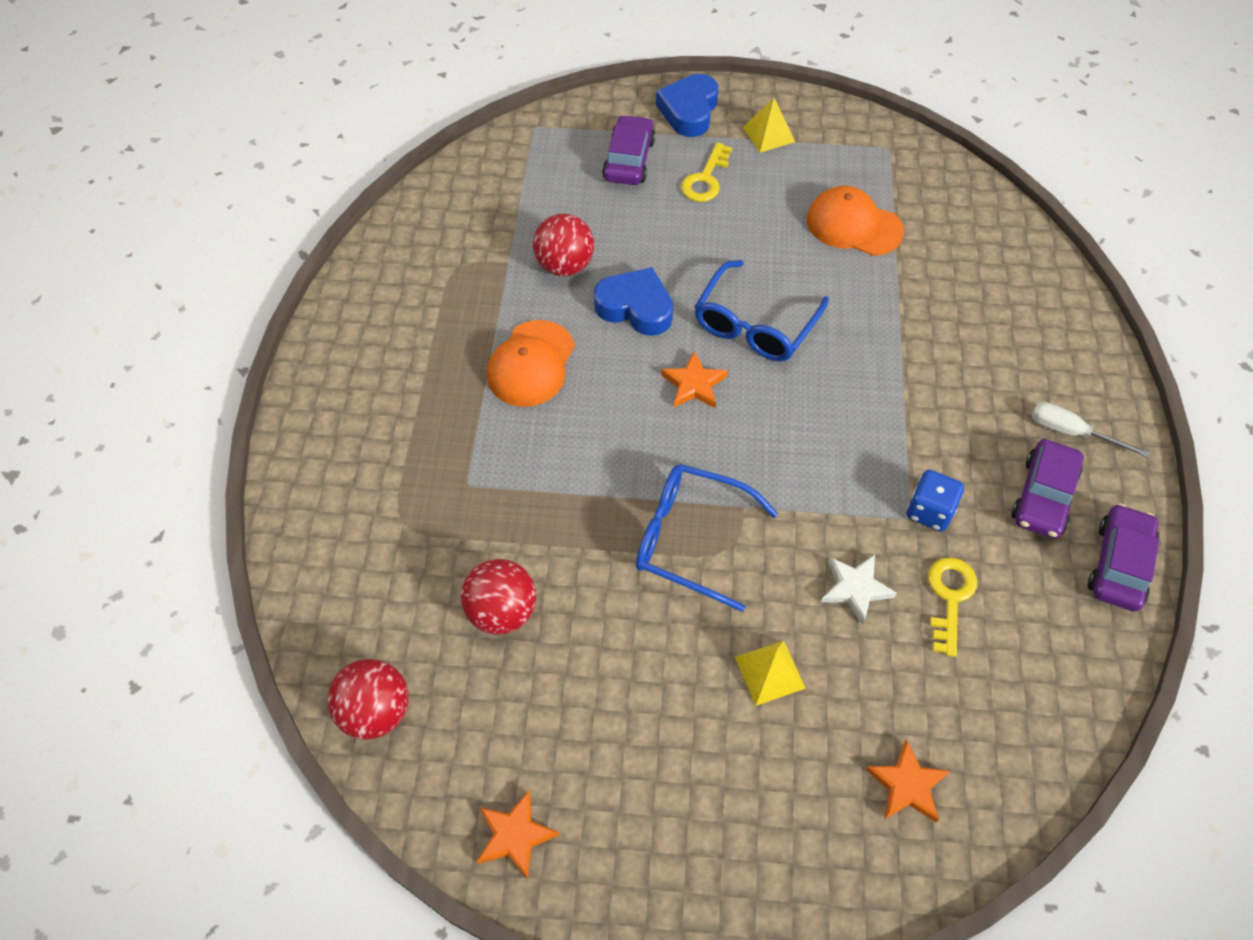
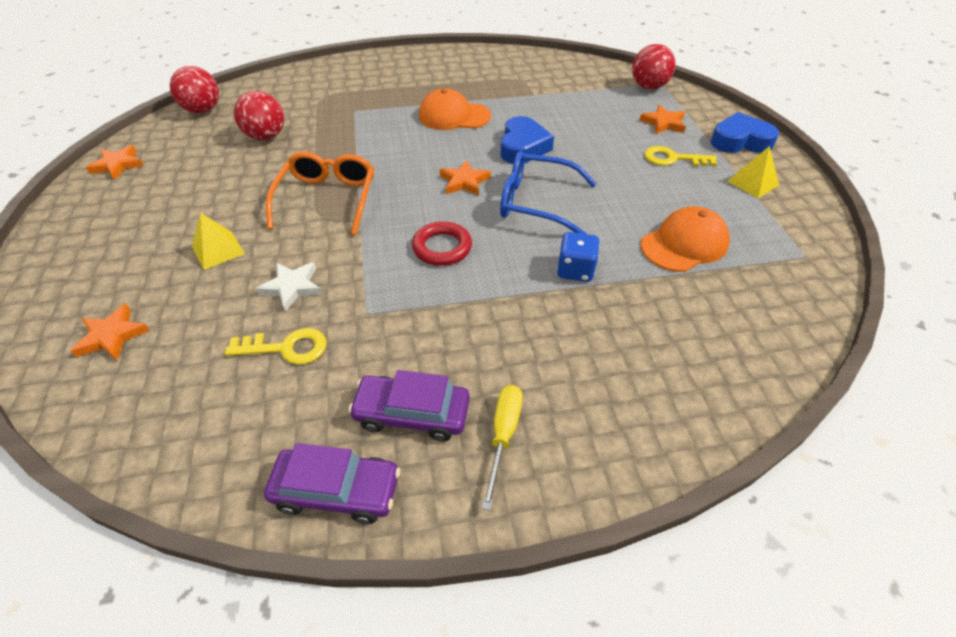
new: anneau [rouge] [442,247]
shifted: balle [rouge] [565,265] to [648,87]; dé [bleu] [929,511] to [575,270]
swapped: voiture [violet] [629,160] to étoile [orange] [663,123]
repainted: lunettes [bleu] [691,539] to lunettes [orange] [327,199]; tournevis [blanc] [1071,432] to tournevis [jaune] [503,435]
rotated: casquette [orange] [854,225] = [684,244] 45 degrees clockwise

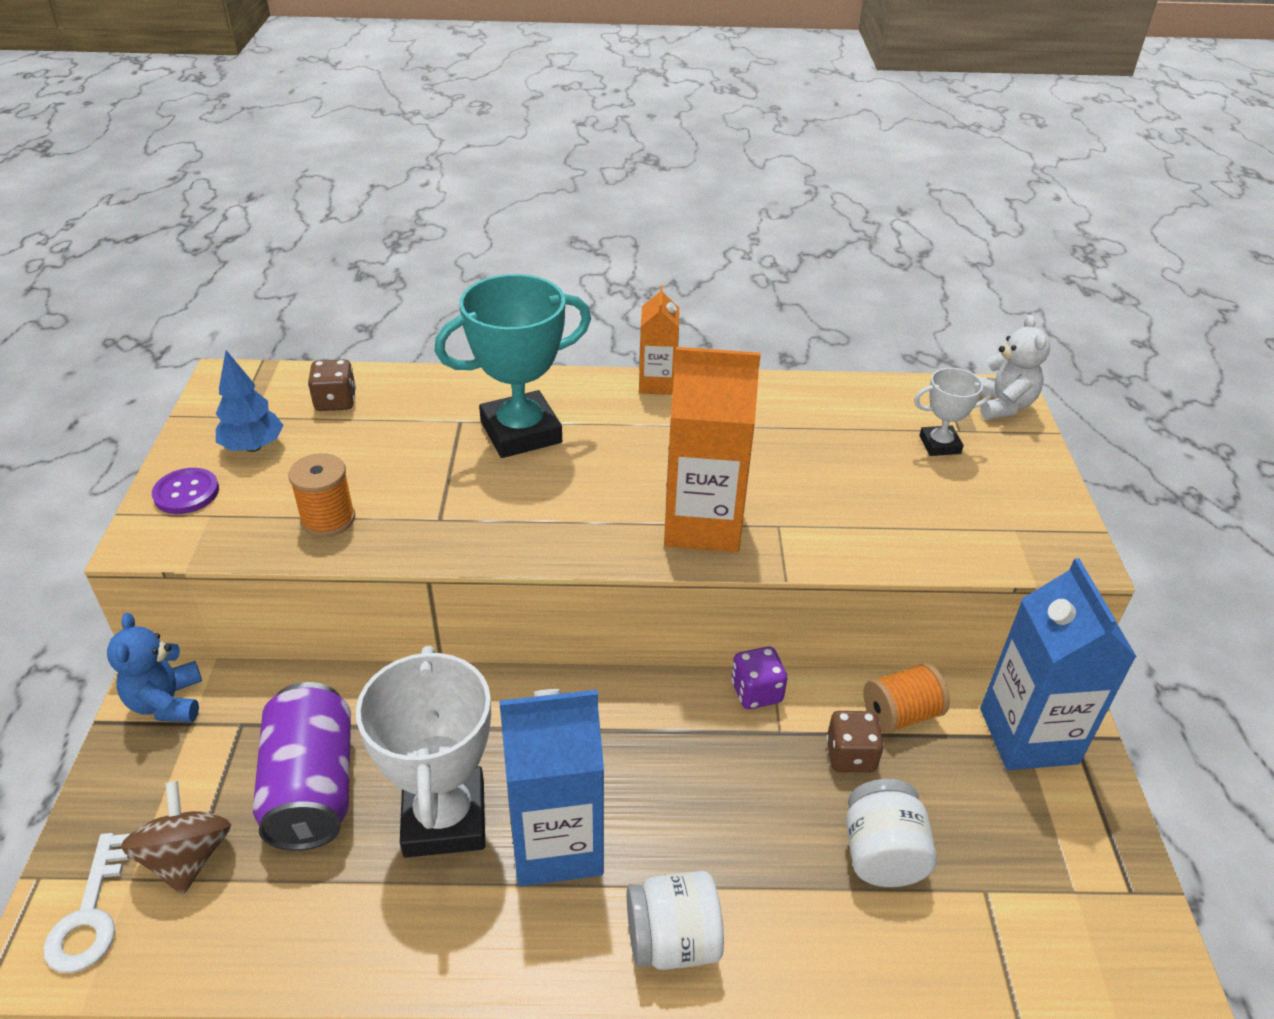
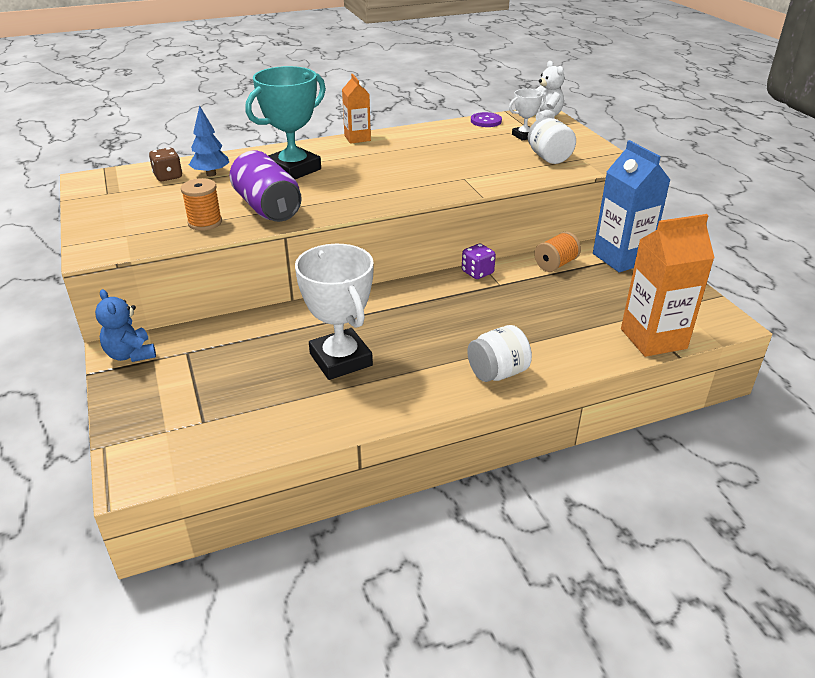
gone: clé [blanc] [90,914]; toupie [marron] [187,857]; brique de lait [bleu] [556,843]; dé [marron] [850,756]
shifted: bouton [violet] [186,493] to [486,121]; arbre [bleu] [253,447] to [211,174]; canette [violet] [312,787] to [267,207]; brique de lait [orange] [703,524] to [653,339]; bocal [blanc] [882,854] to [549,158]

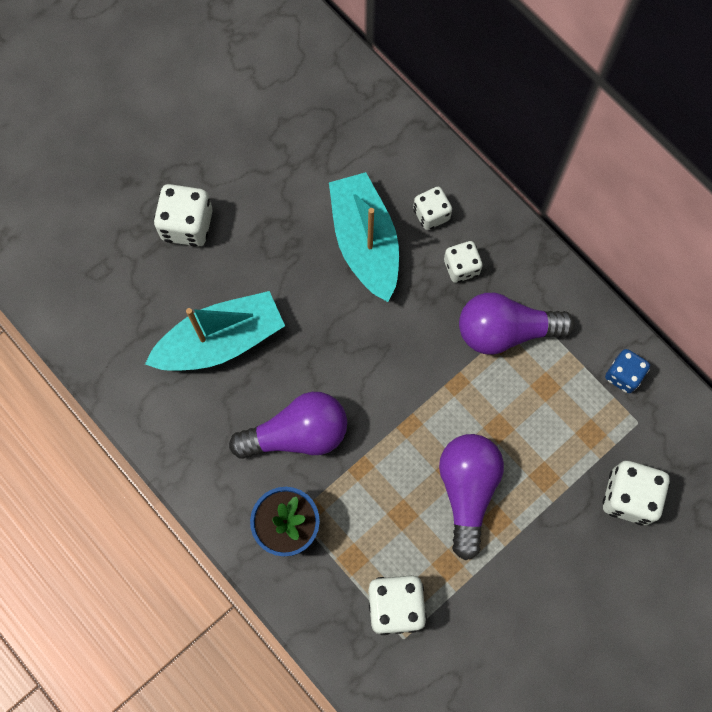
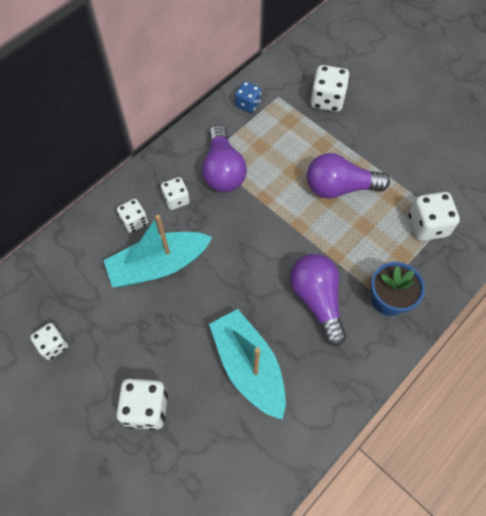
new: dé [blanc] [53,345]

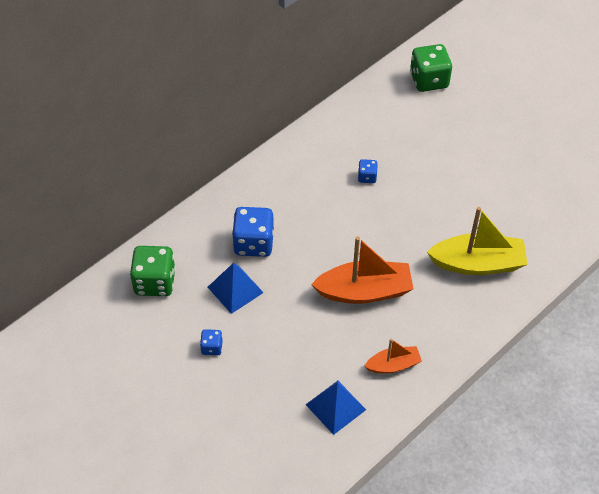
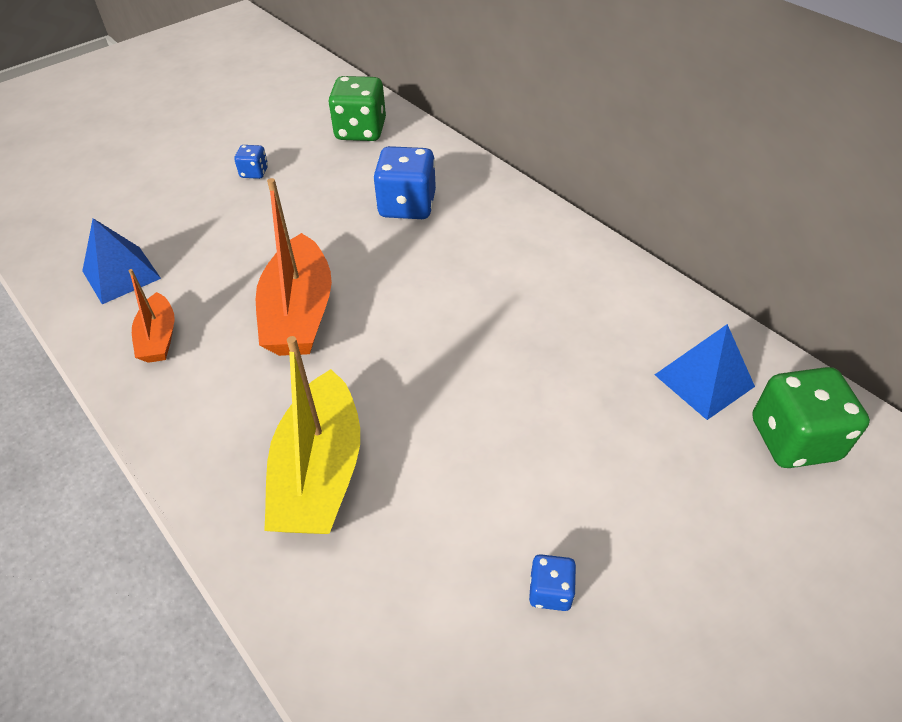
shifted: pyramide [bleu] [235,289] to [704,380]; dé [bleu] [367,177] to [550,591]

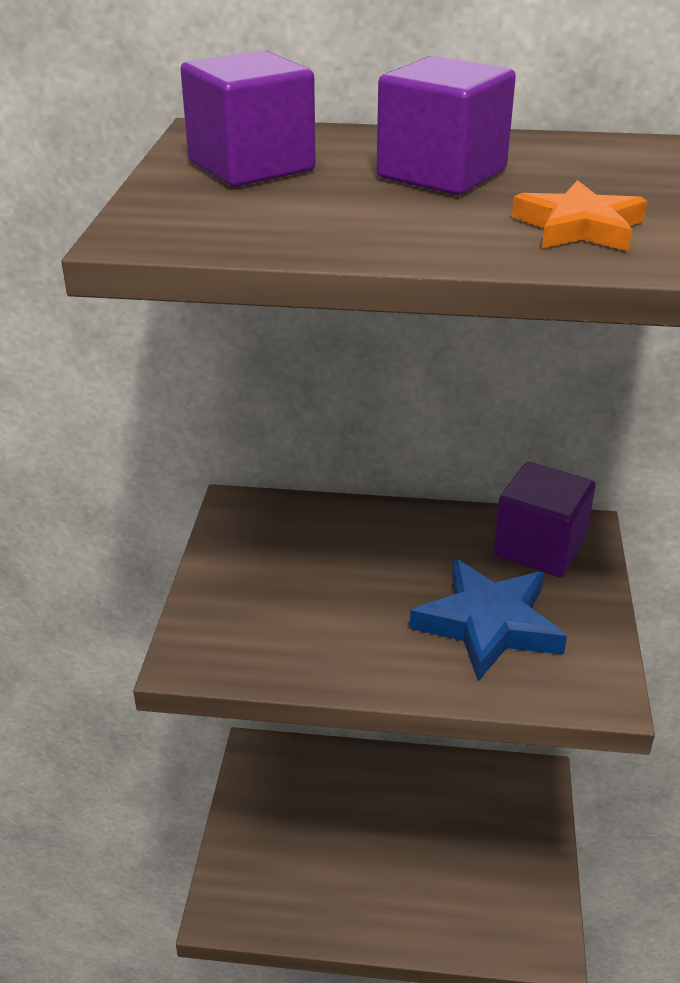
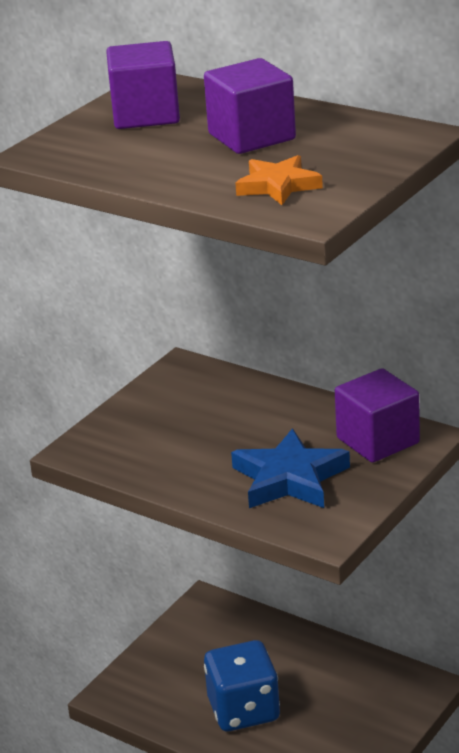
new: dé [bleu] [244,710]

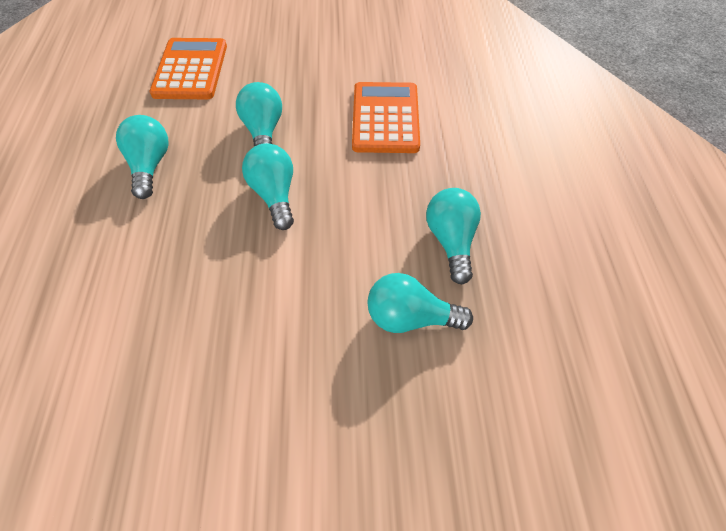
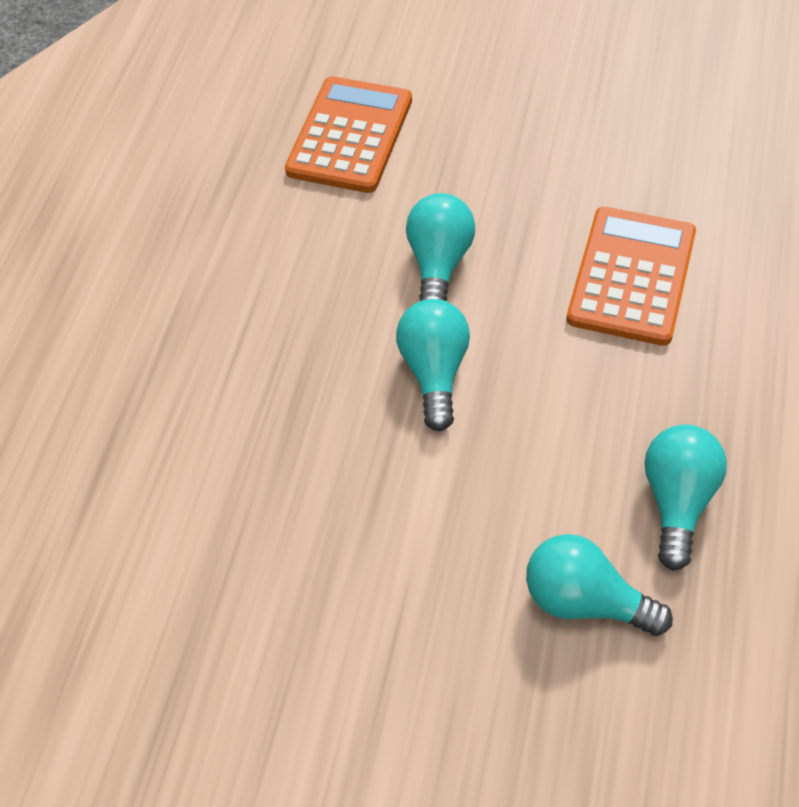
gone: ampoule [turquoise] [150,165]

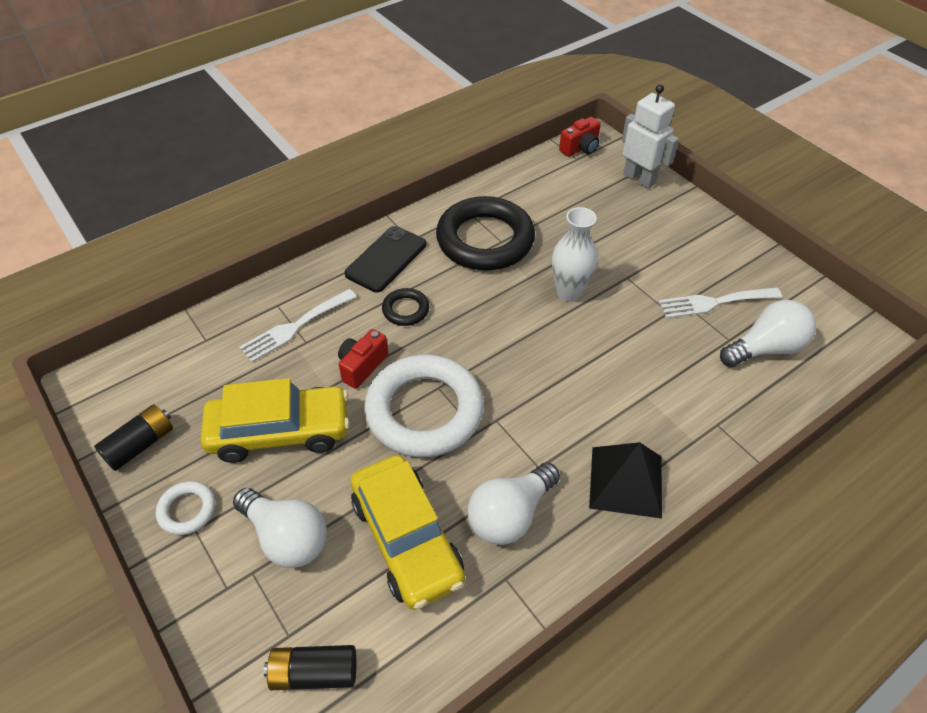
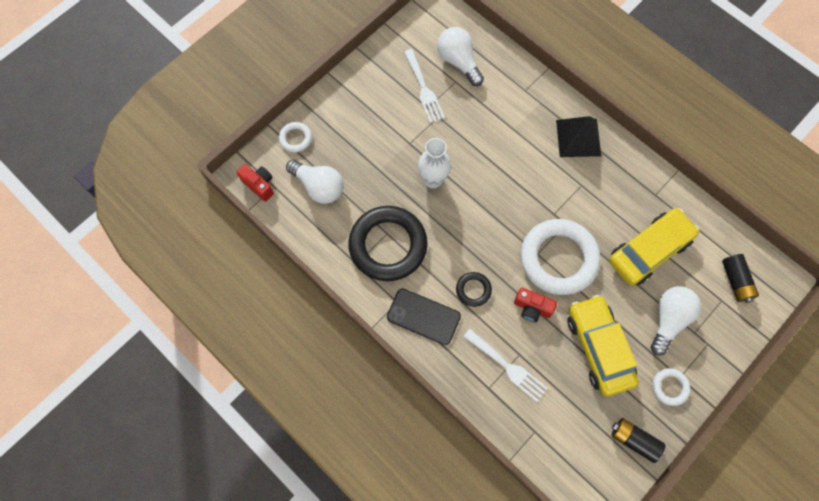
shifted: ampoule [blanc] [510,514] to [318,187]
swapped: robot [blanc] [639,179] to anneau [blanc] [295,138]

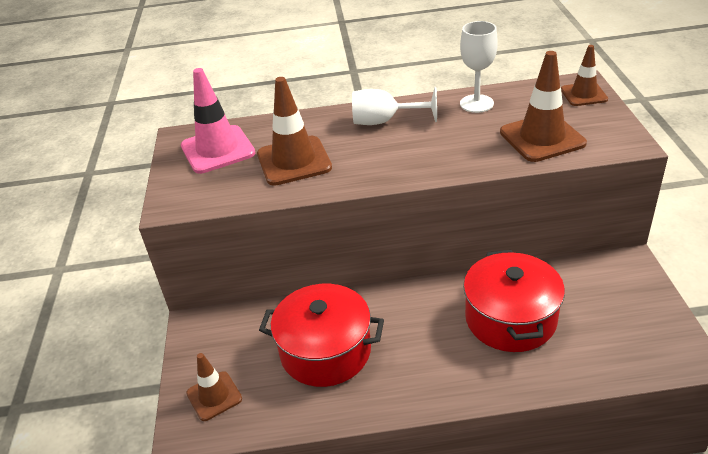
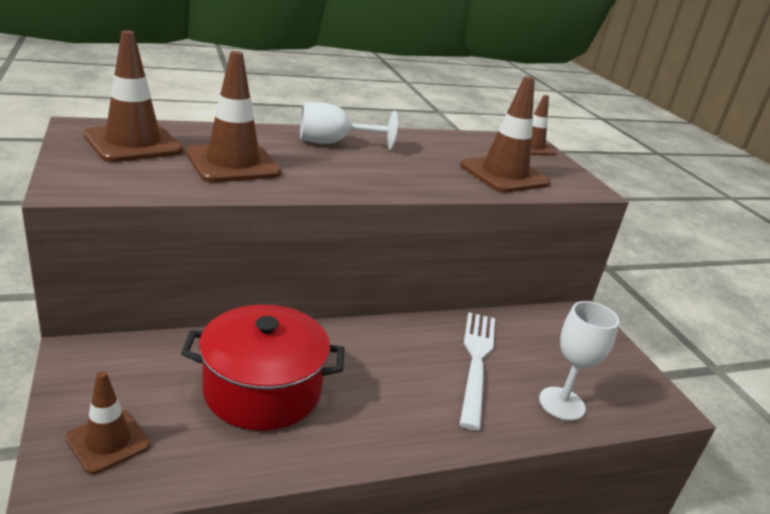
shifted: verre à pied [blanc] [476,103] to [562,404]
swapped: marmite [rouge] [510,319] to fourchette [blanc] [476,362]
repainted: cône de chantier [rose] [218,150] to cône de chantier [marron] [133,143]

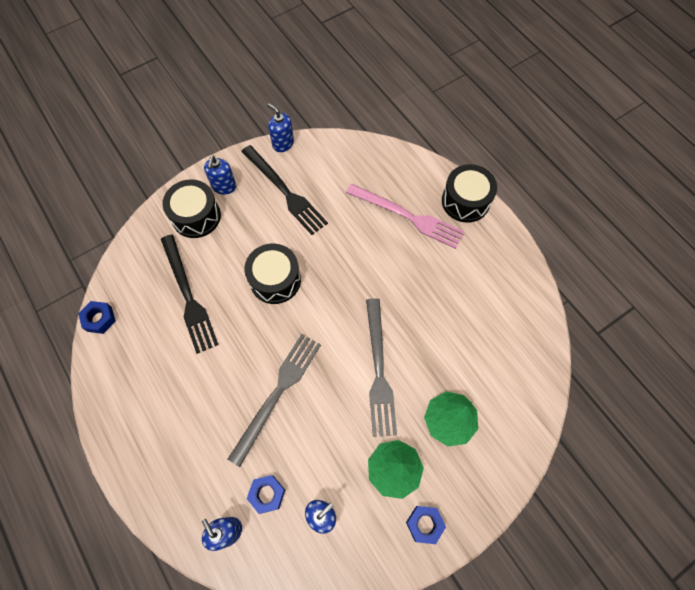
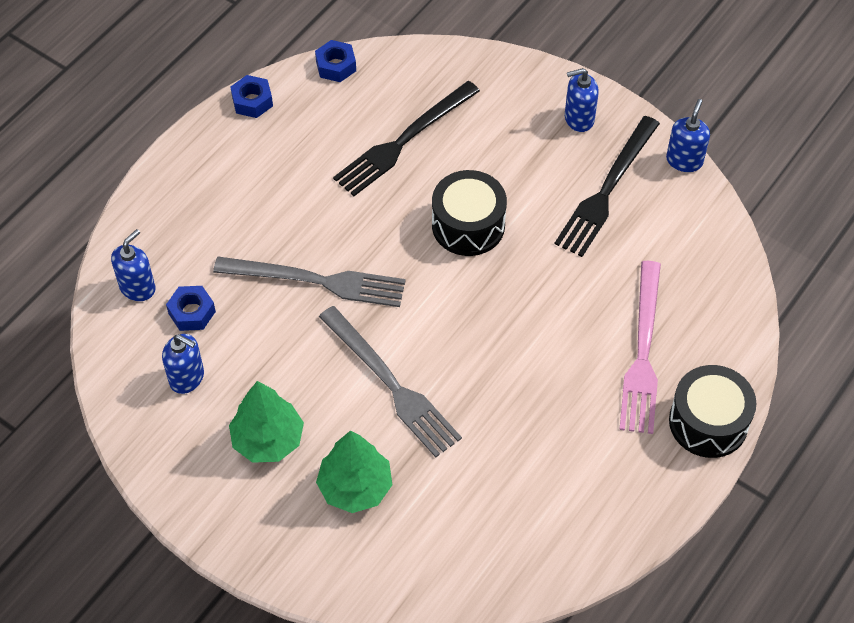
gone: tambour [noir] [196,216]
shifted: écrou [bleu] [424,524] to [252,101]
rotated: fourchette [gris] [379,370] = [391,385] 105 degrees counterclockwise

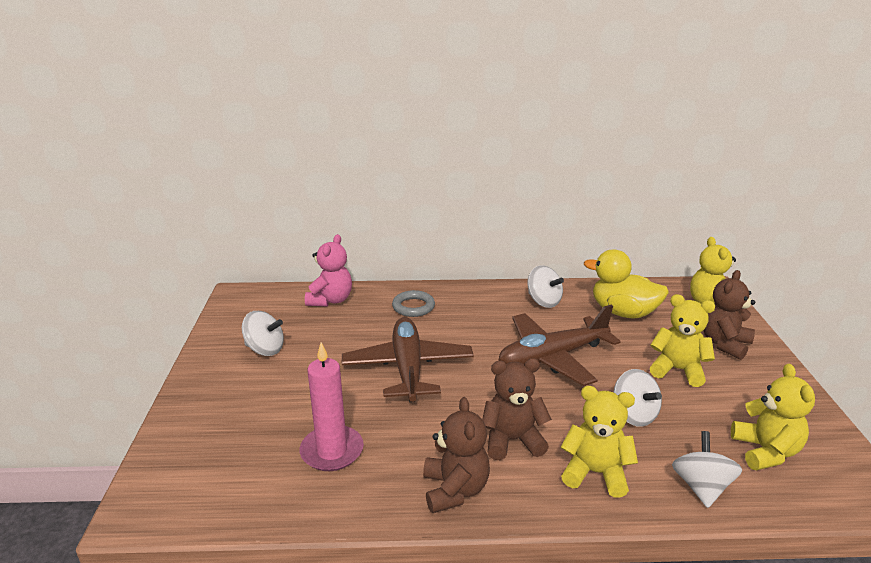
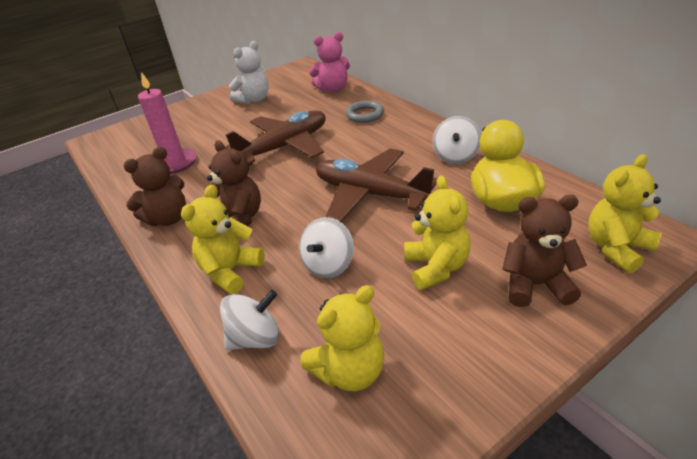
swapped: toupie [blanc] [265,349] to ours en peluche [blanc] [254,100]
rotated: ours en peluche [jaune] [595,473] = [230,271] 135 degrees counterclockwise

